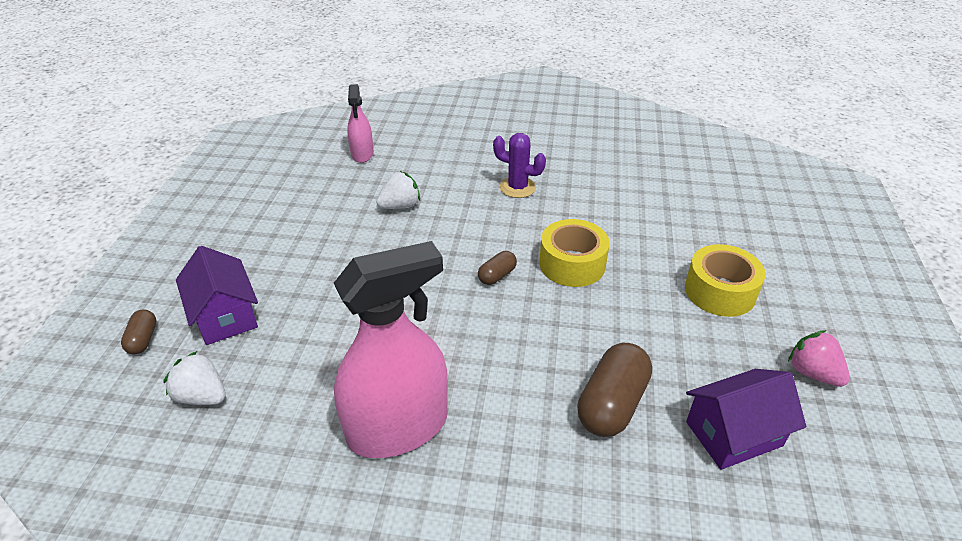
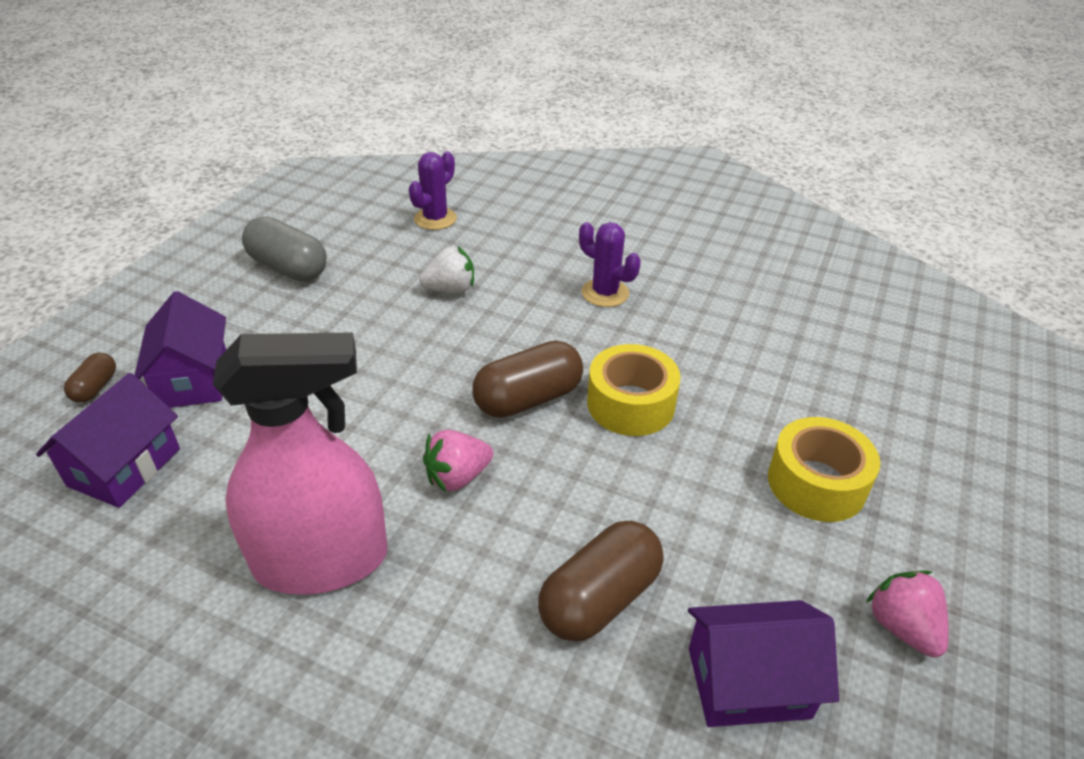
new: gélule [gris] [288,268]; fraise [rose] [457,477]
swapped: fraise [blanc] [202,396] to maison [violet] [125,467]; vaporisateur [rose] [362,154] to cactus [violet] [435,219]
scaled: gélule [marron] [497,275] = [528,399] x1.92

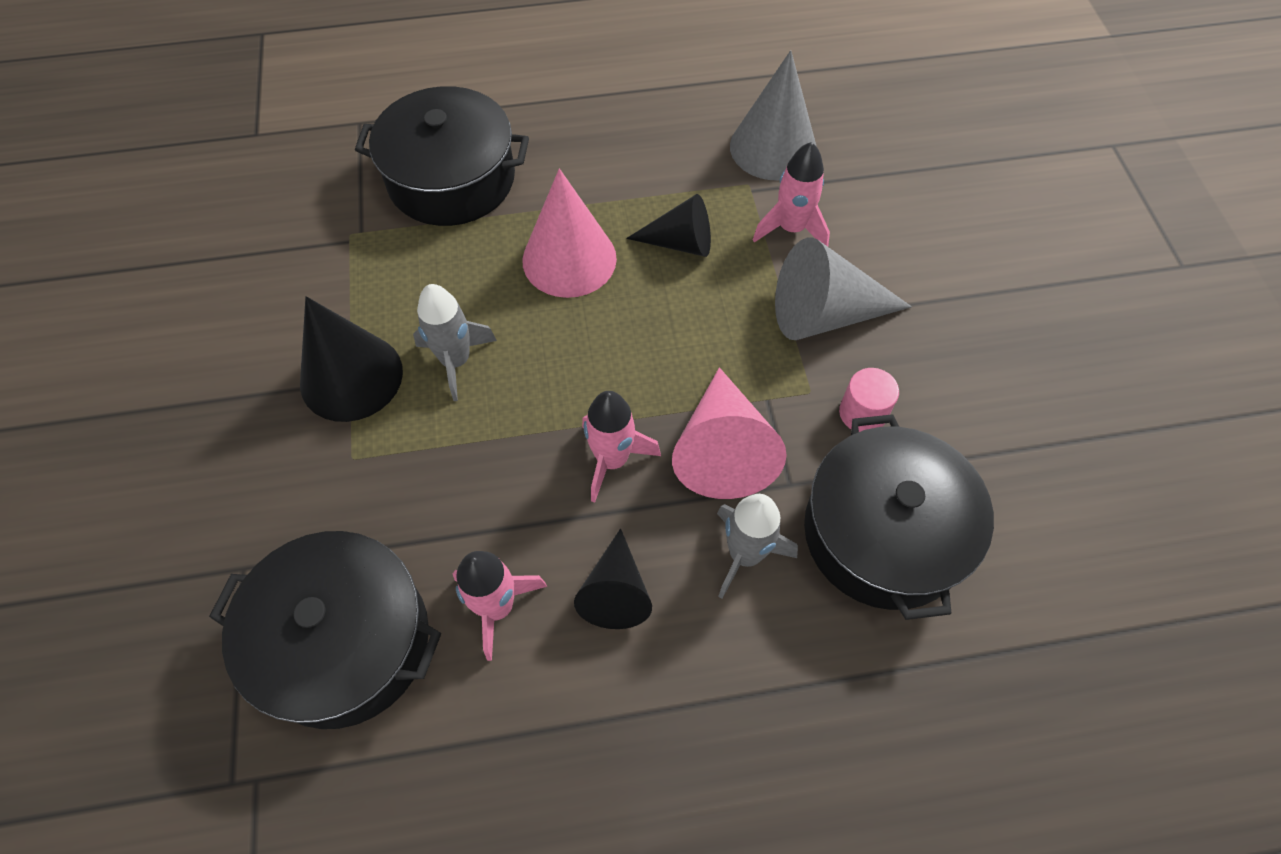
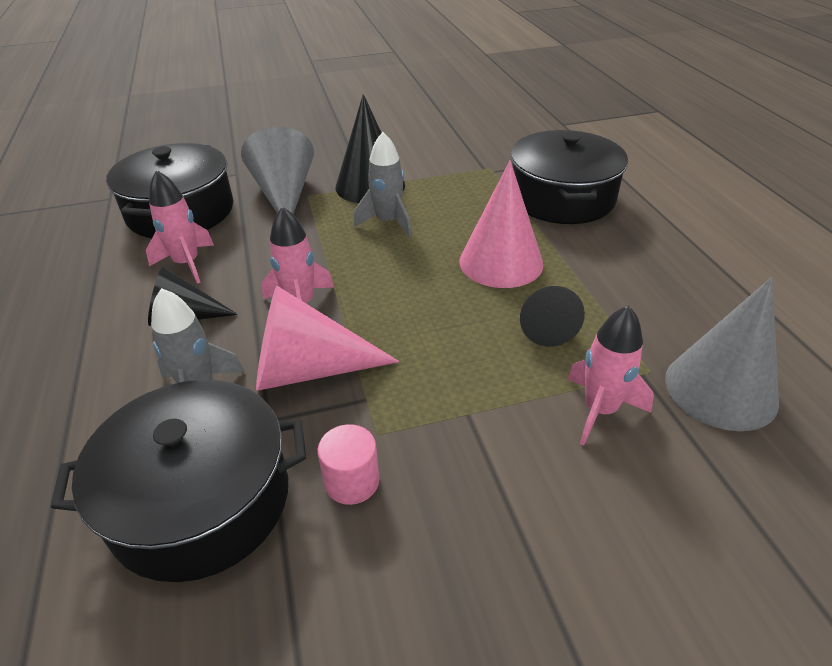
shifted: cône [gris] [824,314] to [284,195]

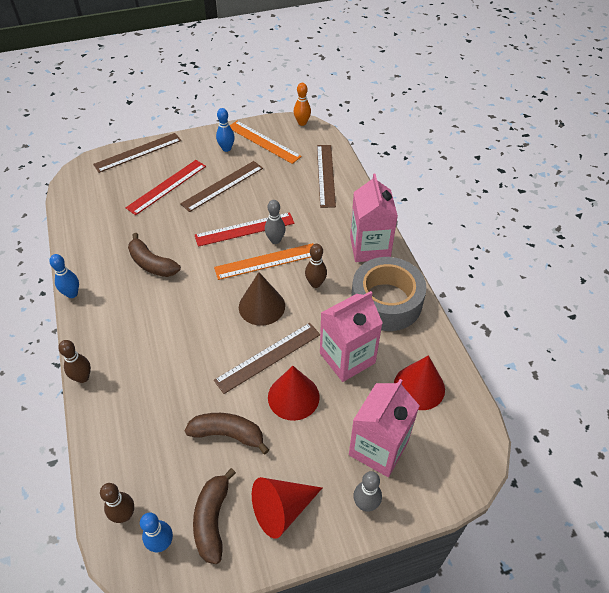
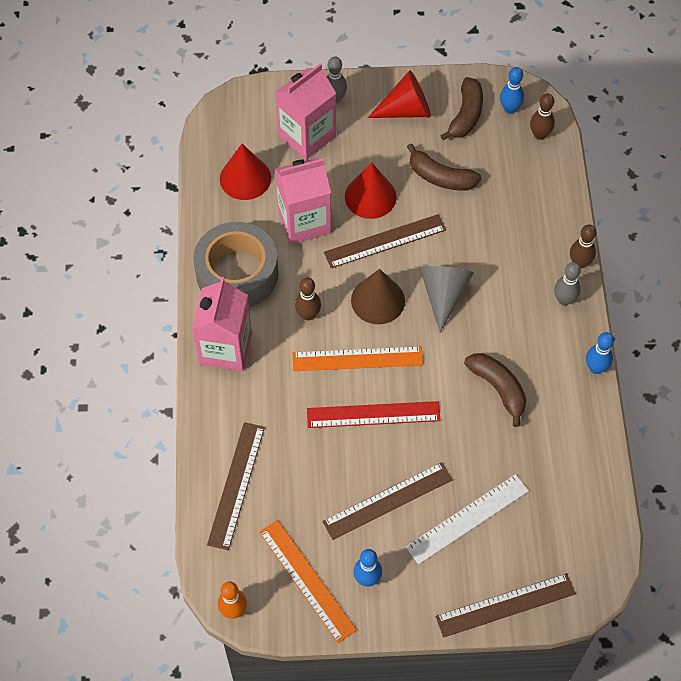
new: cône [gris] [443,294]
shifted: quille [gris] [275,240] to [564,300]
repainted: règle [rouge] [167,187] to règle [blanc] [467,518]

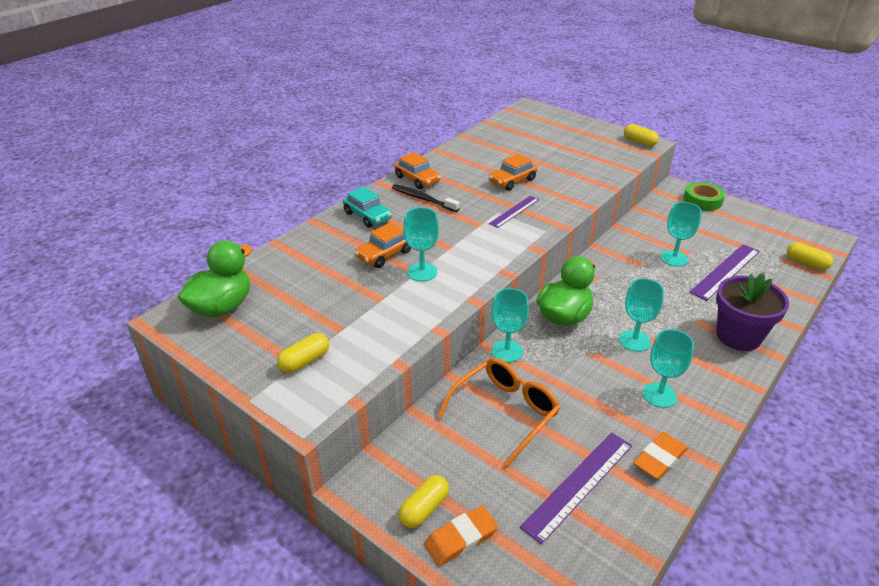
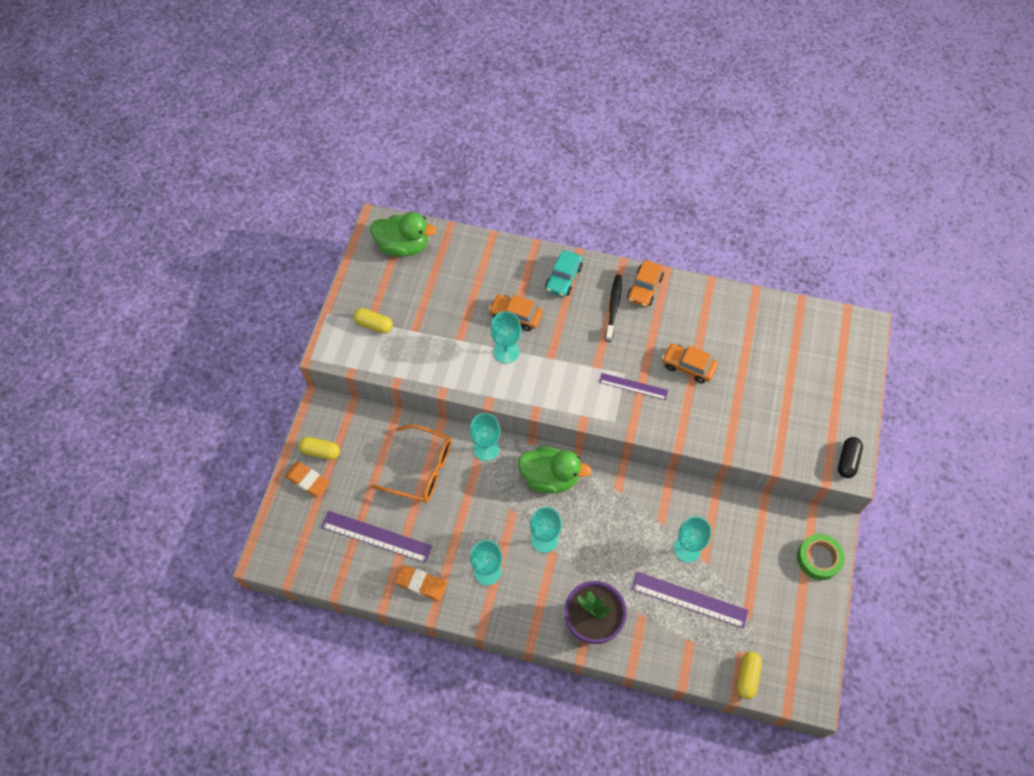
repainted: gélule [jaune] [639,142] to gélule [noir] [847,461]

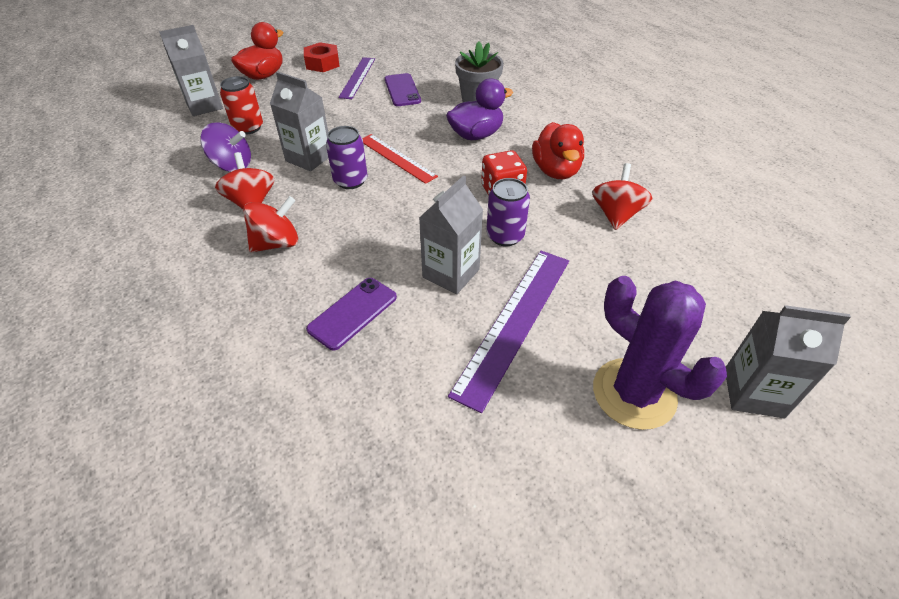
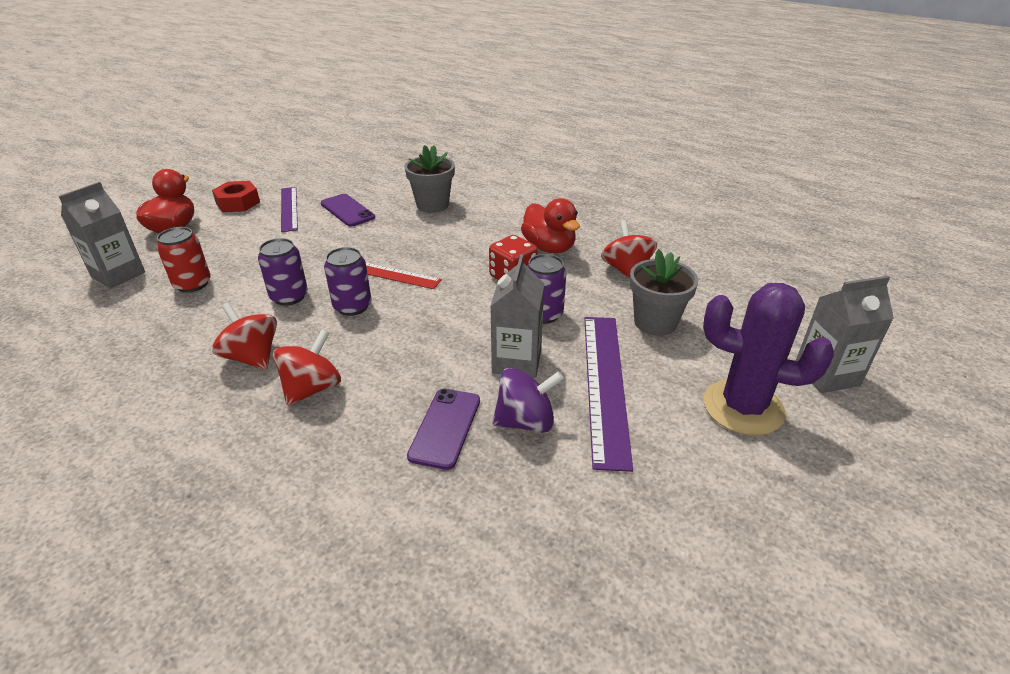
gone: canard [violet] [476,135]
new: pot de fleurs [gris] [655,322]
shifted: toupie [violet] [232,165] to [525,421]
swapped: brique de lait [gris] [309,158] to canette [violet] [289,296]

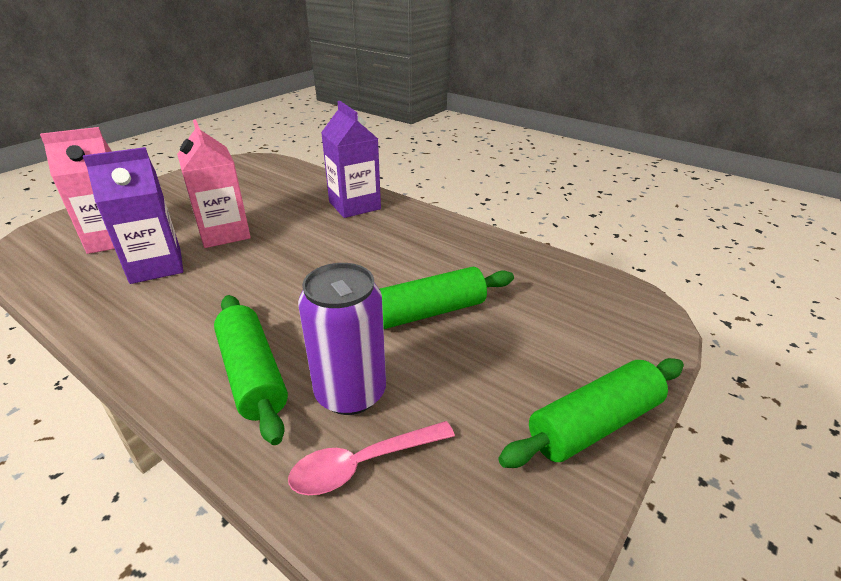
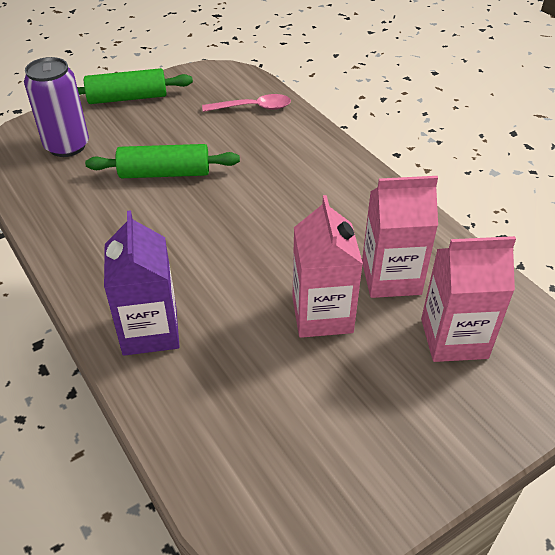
gone: rouleau à pâtisserie [vert] [253,374]
shifted: canette [violet] [350,393] to [67,146]
repainted: brique de lait [violet] [156,266] to brique de lait [rose] [391,278]

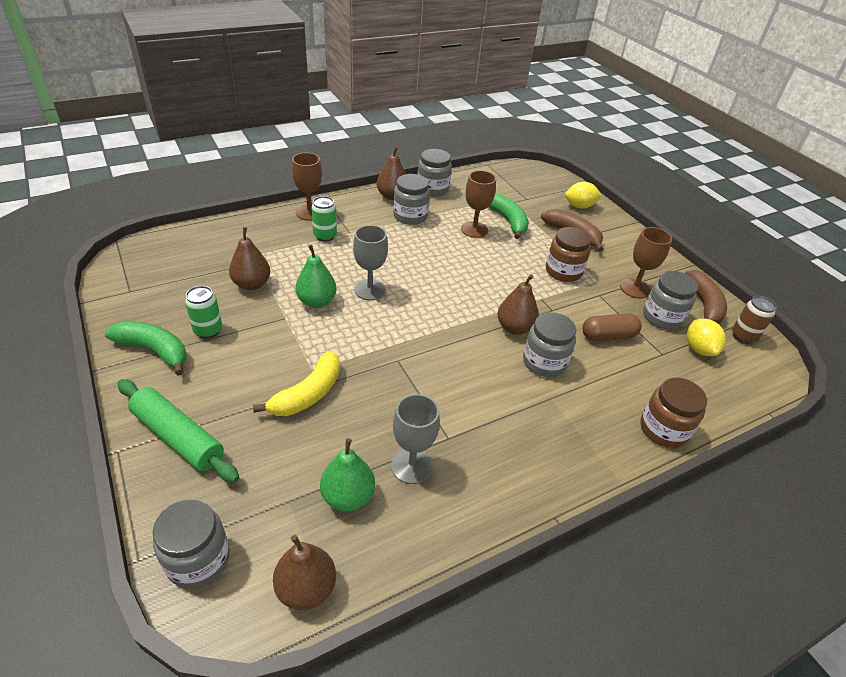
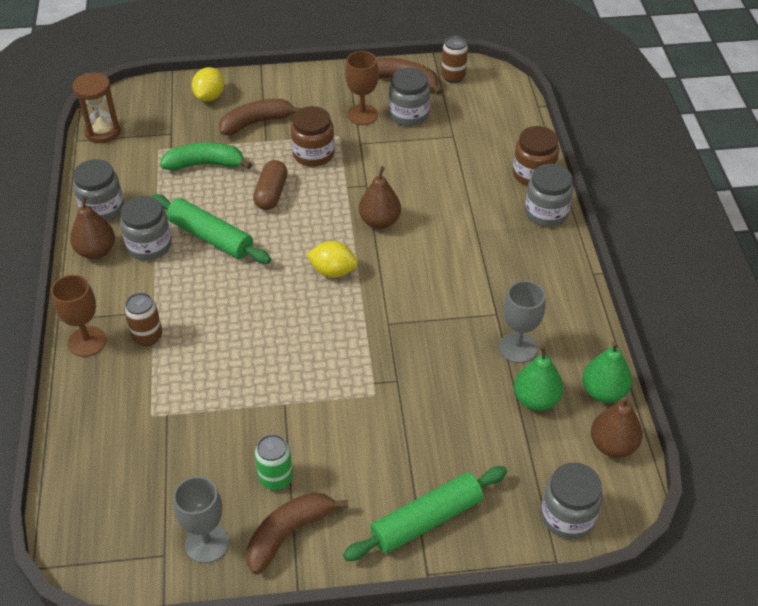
gone: poire [marron] [252,284]; banane [jaune] [308,394]; verre à pied [marron] [474,229]
new: sablier [marron] [103,132]; rouleau à pâtisserie [vert] [210,237]
shifted: poire [vert] [316,301] to [603,392]; verre à pied [gris] [370,290] to [207,543]; bocal [gris] [544,362] to [546,213]; gélule [marron] [608,336] to [271,194]; citron [jaune] [698,349] to [333,271]
repainted: banane [vert] [154,350] to banane [marron] [289,533]; canette [vert] [325,236] to canette [marron] [147,336]

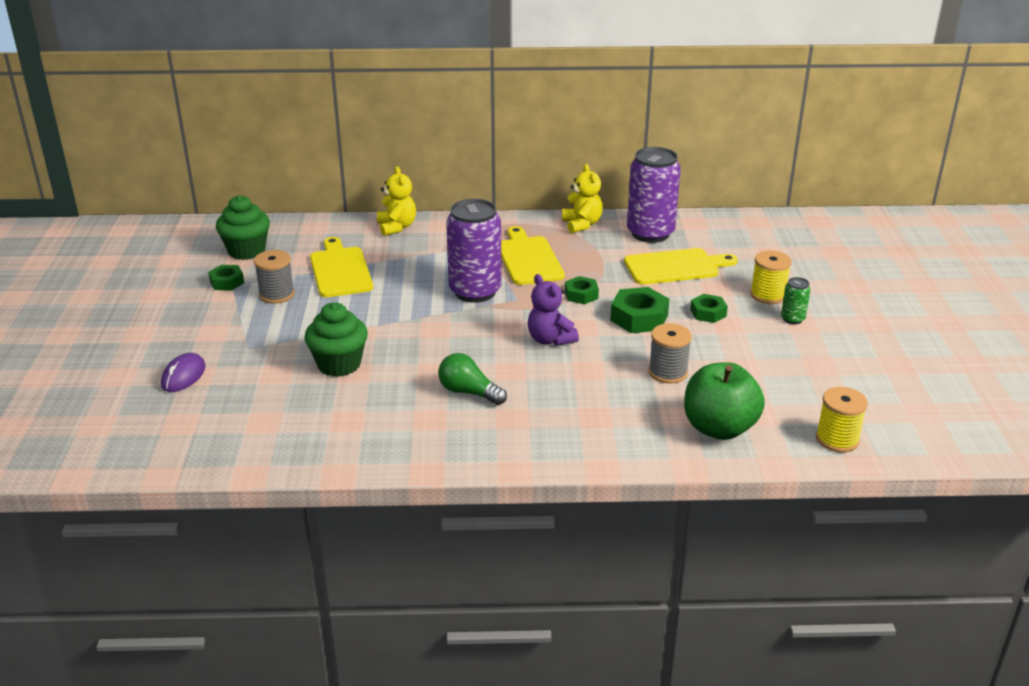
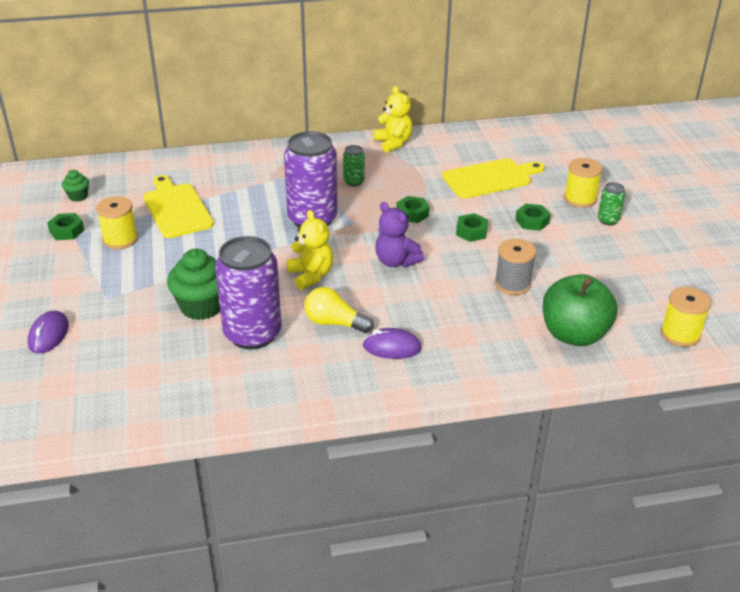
new: souris [violet] [392,347]
shifted: ours en peluche [jaune] [397,227] to [311,275]; canette [violet] [650,233] to [252,334]
swapped: planche à découper [jaune] [528,259] to canette [vert] [354,182]
repainted: bobine [gris] [276,294] to bobine [jaune] [120,239]; ampoule [vert] [469,392] to ampoule [jaune] [334,323]
scaled: muffin [vert] [246,251] = [78,196] x0.51; écrou [vert] [639,318] = [471,232] x0.62

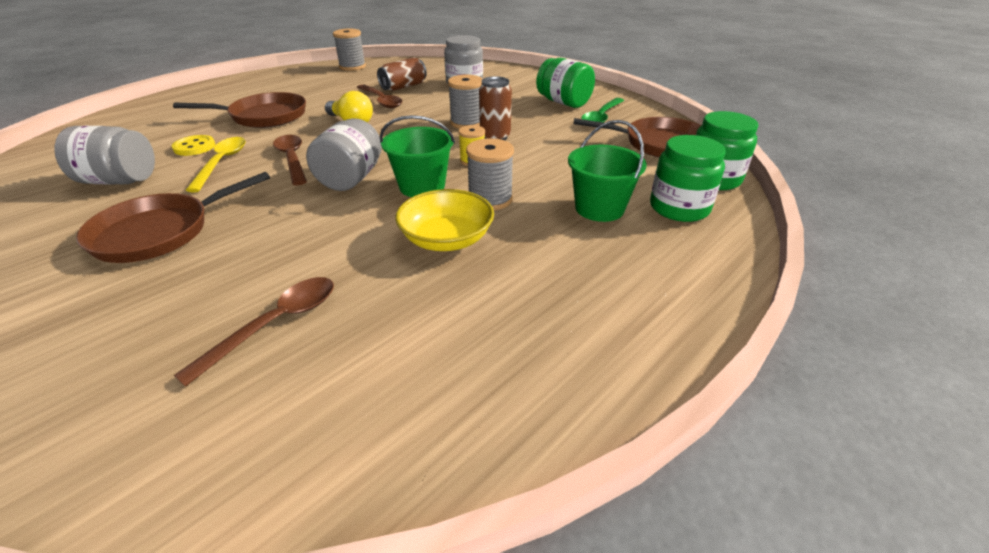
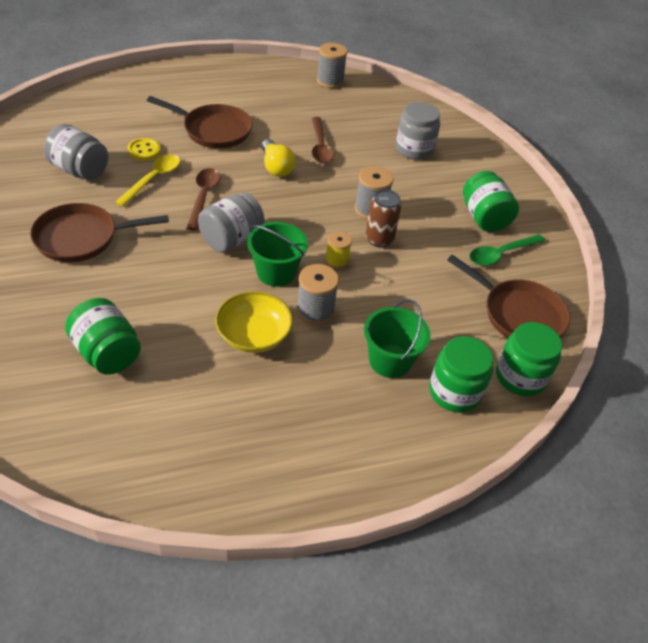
gone: canette [marron] [403,87]
swapped: cuillère [marron] [275,324] to bocal [vert] [107,353]

